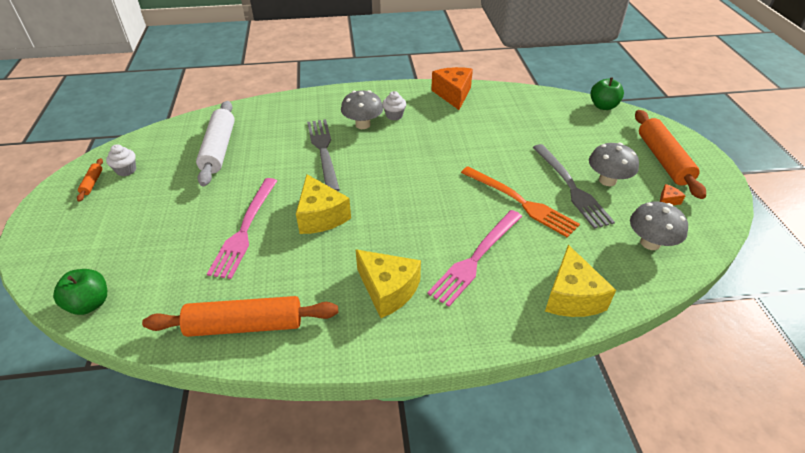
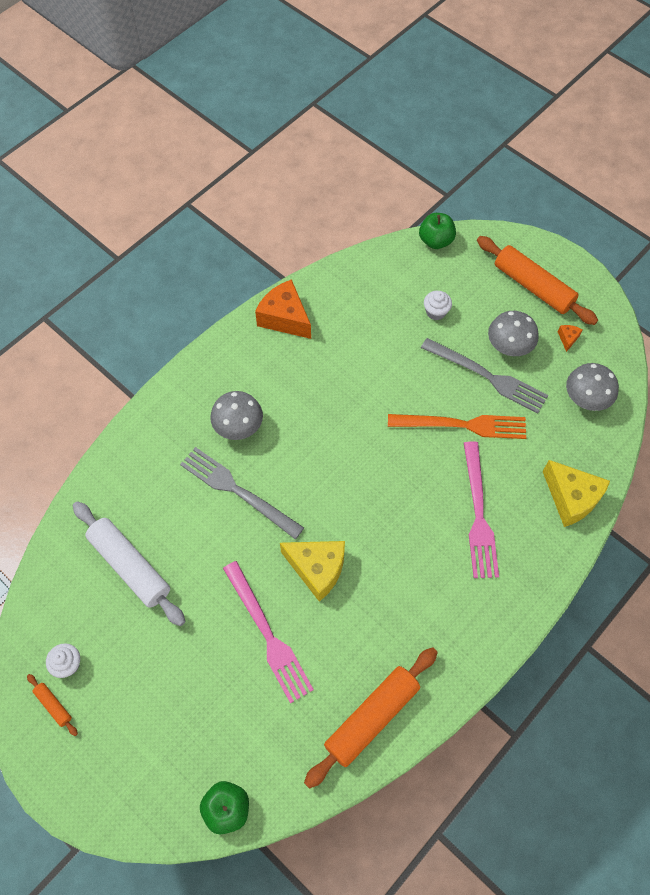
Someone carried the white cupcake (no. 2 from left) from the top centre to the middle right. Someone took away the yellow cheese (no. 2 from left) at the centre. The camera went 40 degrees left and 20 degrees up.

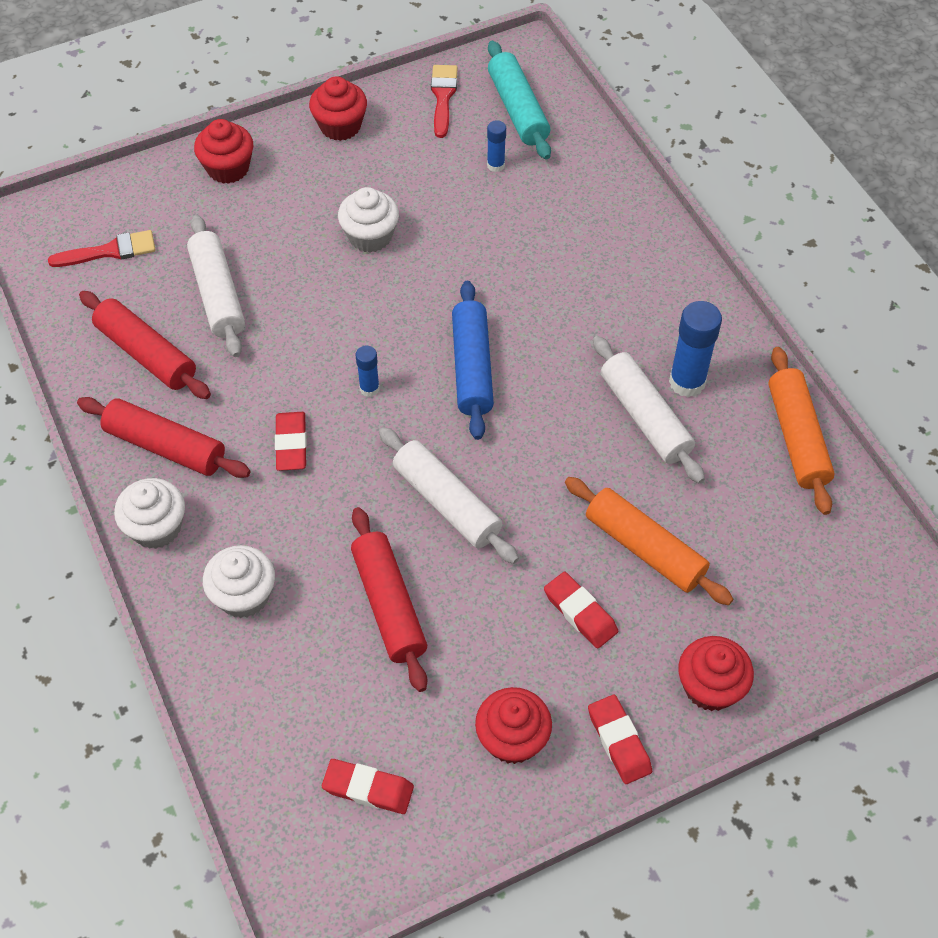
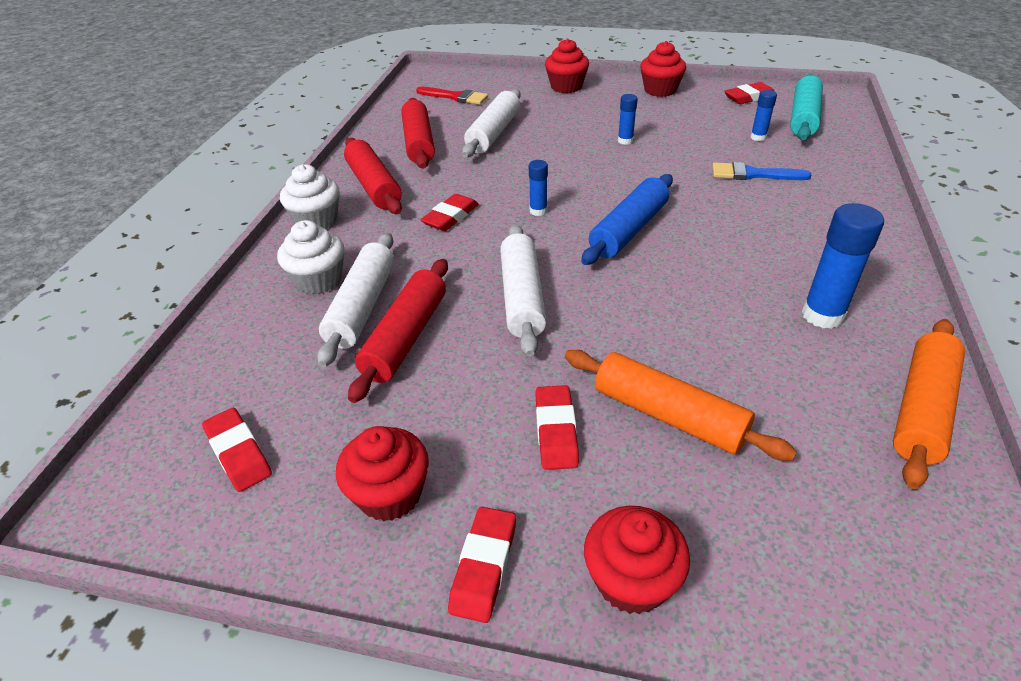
Someone swapped the red brush (no. 2 from left) at the top centre for the red eraser (no. 5 from left) at the top right. Someone swapped the white cupcake (no. 3 from left) at the top centre for the blue glue stick (no. 2 from left) at the top centre. Someone carried the white rolling pin (no. 3 from left in the first image) from the middle right to the centre. Someone rotated the orange rolling pin (no. 1 from left) at the middle right by 45 degrees counterclockwise. Someone put down the blue brush at the top right. The camera went 40 degrees right and 15 degrees down.

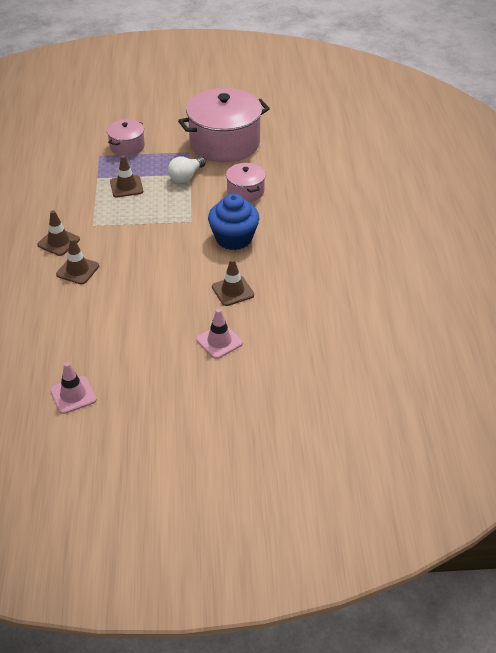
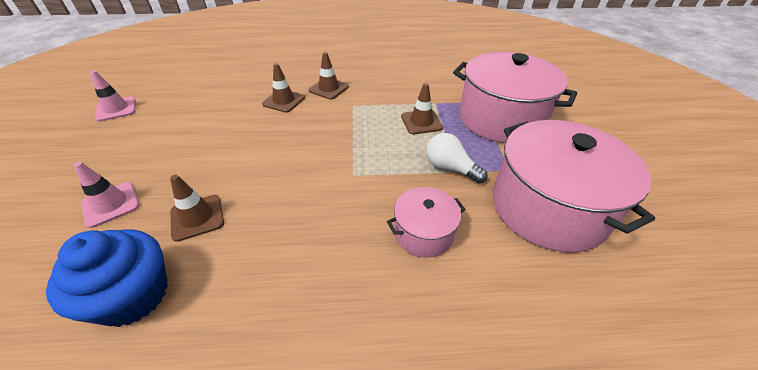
Someone scaled the pink pot (no. 1 from left in the first image) at the top left by 2.02. Someone carried the blue cupcake from the centre to the bottom left. The camera went 90 degrees right and 0 degrees up.

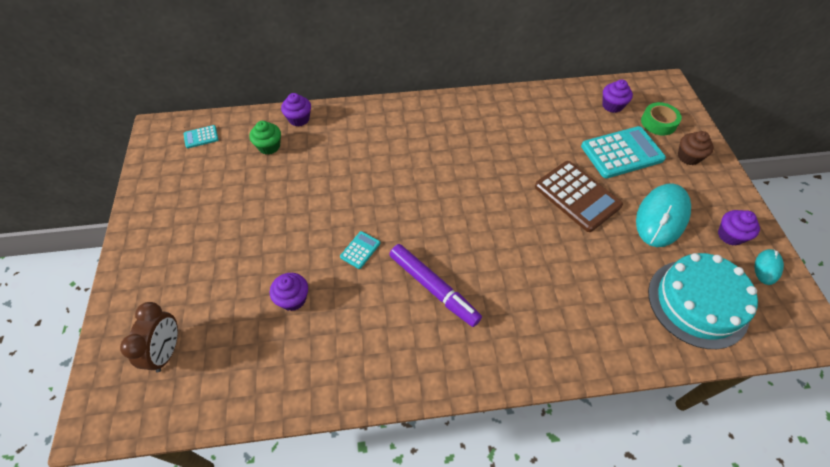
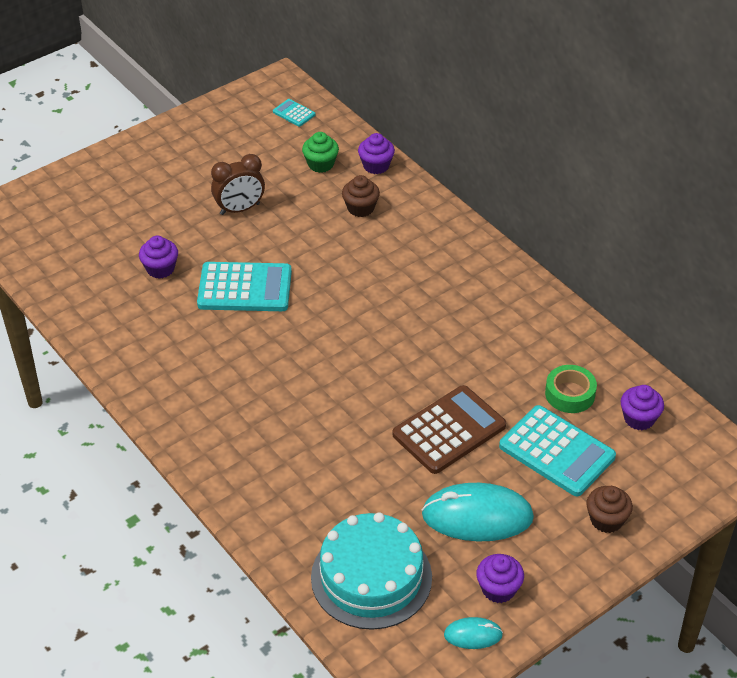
Someone carried the green tape from the top right to the middle right. Someone rotated the brown calculator at the middle right by 150 degrees counterclockwise. Someone scaled the turquoise calculator (no. 2 from left in the first image) at the centre by 2.16. Someone took away the purple marker at the centre. Someone carried the brown clock from the bottom left to the top left. Someone put down the brown cupcake (no. 1 from left) at the top centre. The camera went 60 degrees right and 10 degrees down.

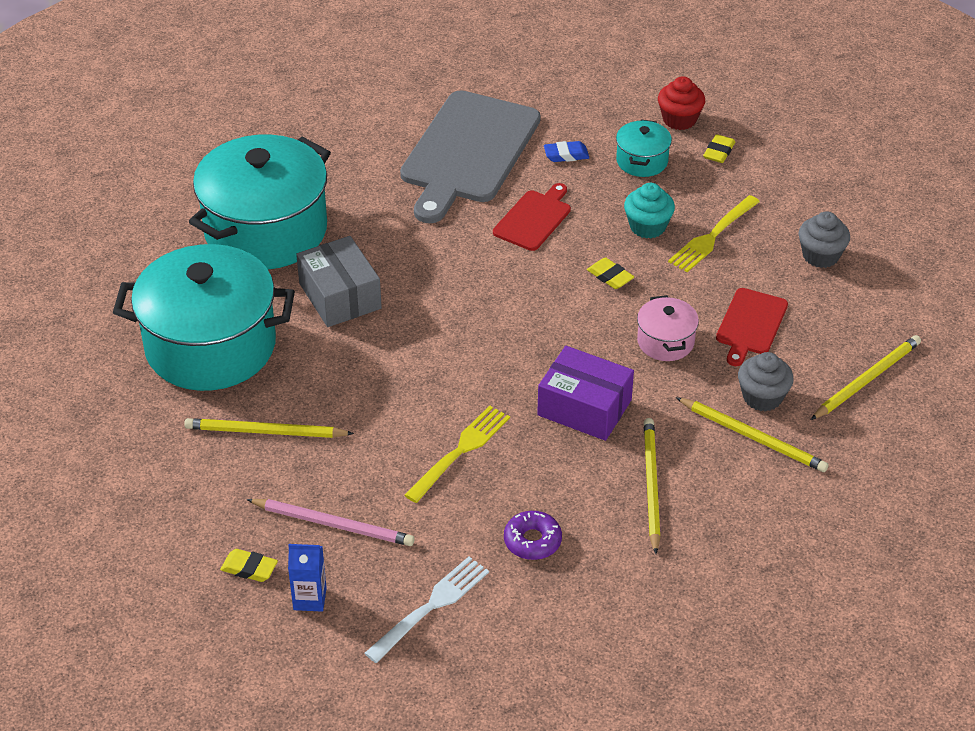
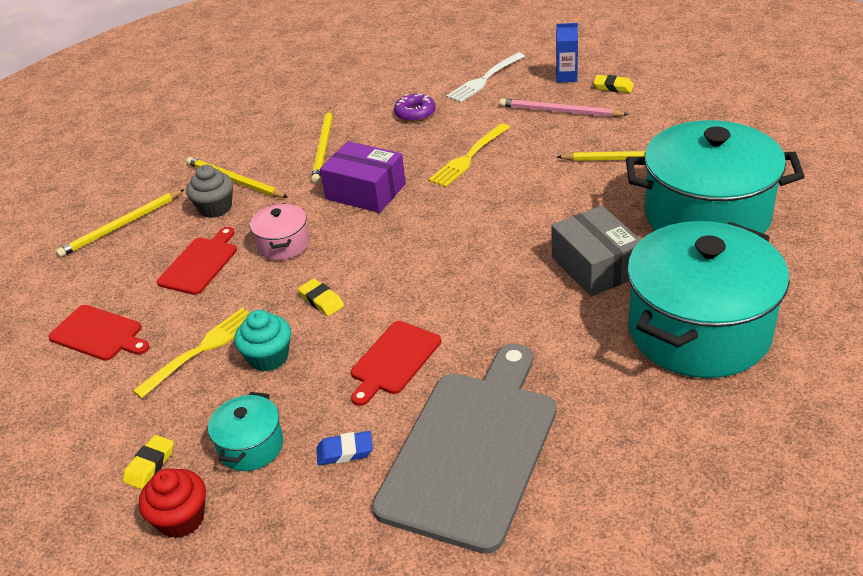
Someone swapped the grey cupcake (no. 2 from left) at the top right for the red cutting board (no. 1 from left) at the middle left. The camera went 175 degrees left and 5 degrees down.

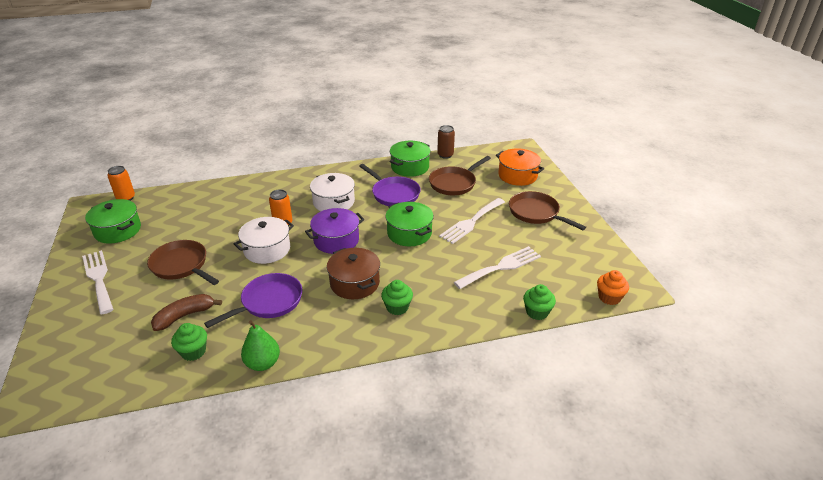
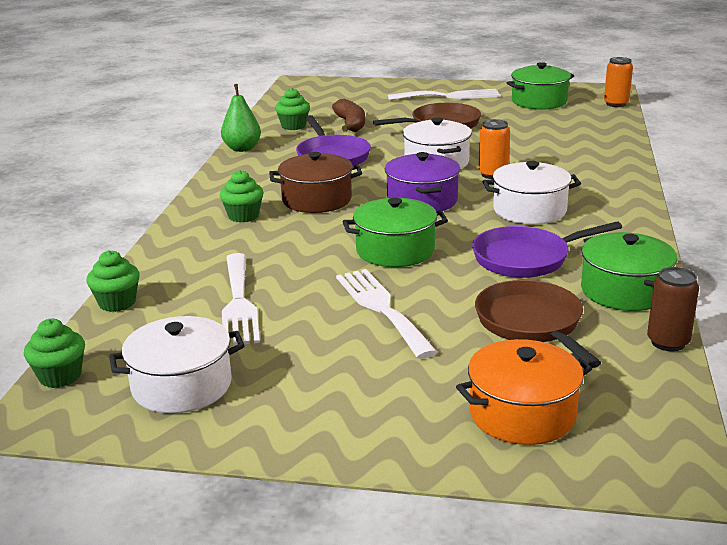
Someone took away the brown pan (no. 3 from left) at the centre. Someone repainted the orange cupcake at the middle right, which became the green cupcake (no. 1 from left) at the middle left. Someone put down the white pot (no. 1 from left) at the bottom left. The camera went 115 degrees right and 10 degrees down.

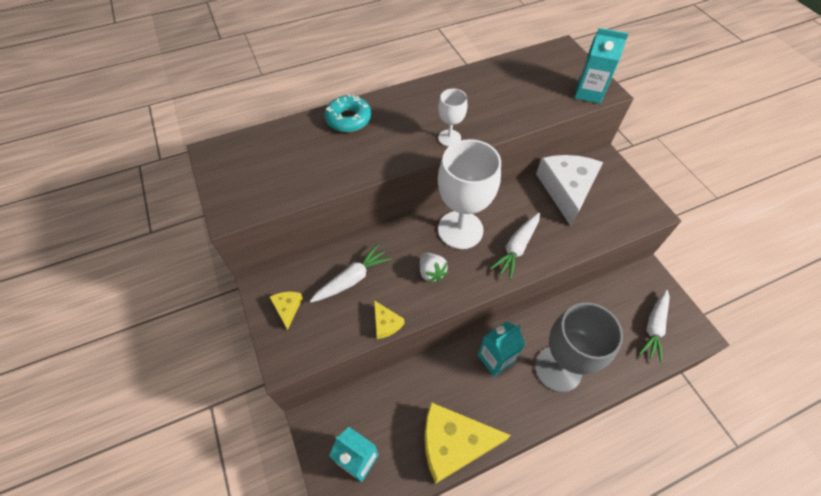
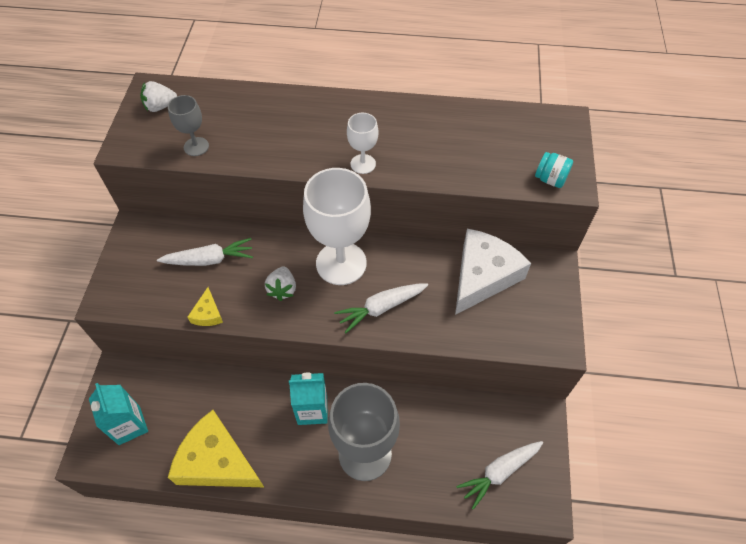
Someone swapped the turquoise carton (no. 3 from left) at the top right for the turquoise jar at the top right. Someone took away the turquoise donut at the top centre. Someone took away the yellow cheese (no. 1 from left) at the centre. Someone put down the white strawberry (no. 1 from left) at the top left. Someone put down the grey goblet (no. 1 from left) at the top left. The camera went 30 degrees right and 0 degrees up.

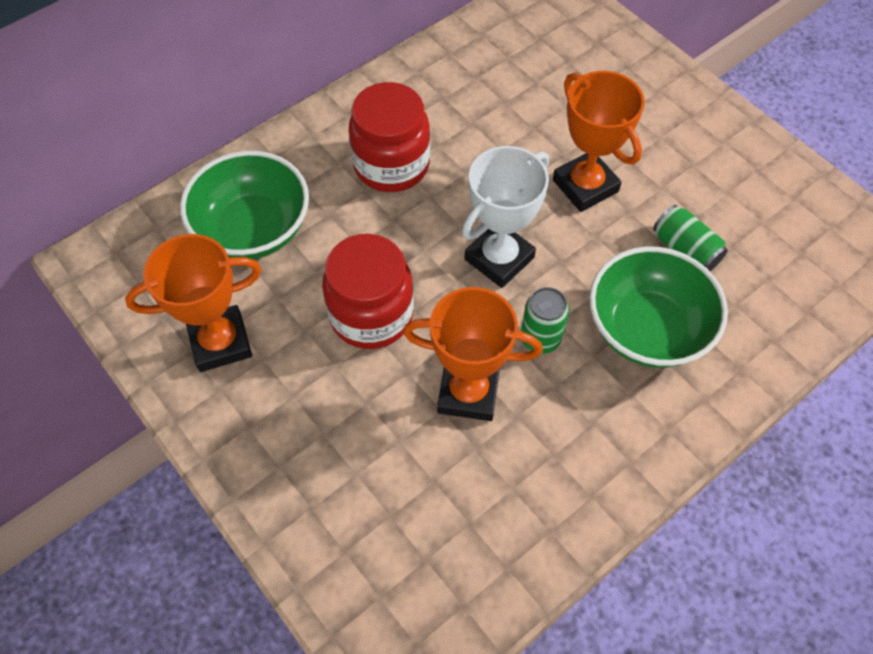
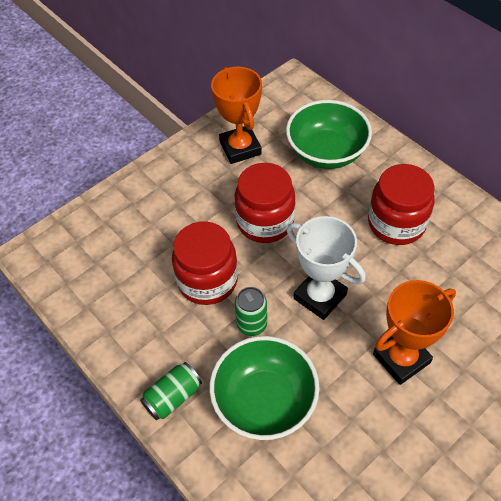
Someone carried the green can (no. 2 from left in the first image) from the middle right to the bottom centre. Someone swapped the orange trophy (no. 2 from left) at the centre for the red jar (no. 1 from left) at the centre. The camera went 90 degrees right and 5 degrees down.

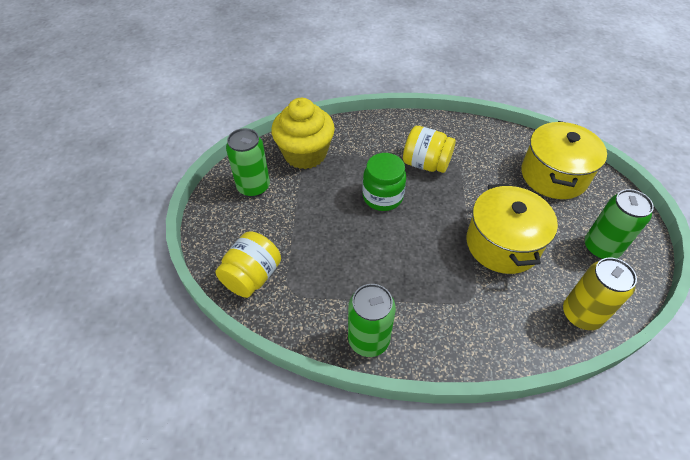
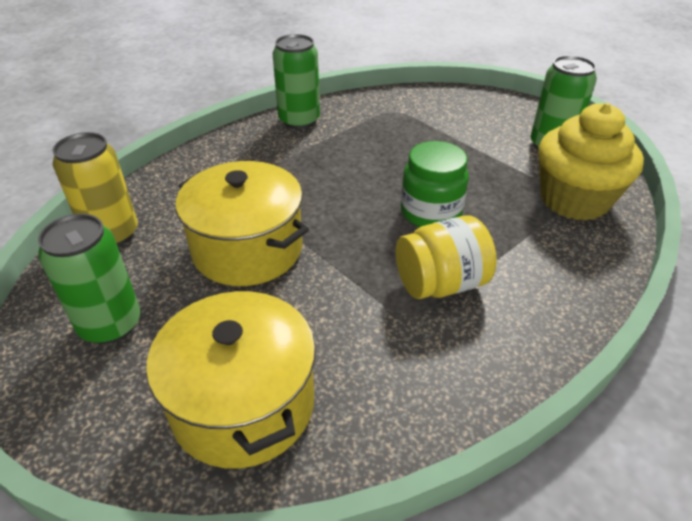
Someone took away the yellow jar (no. 1 from left) at the centre. The camera went 135 degrees right and 10 degrees down.

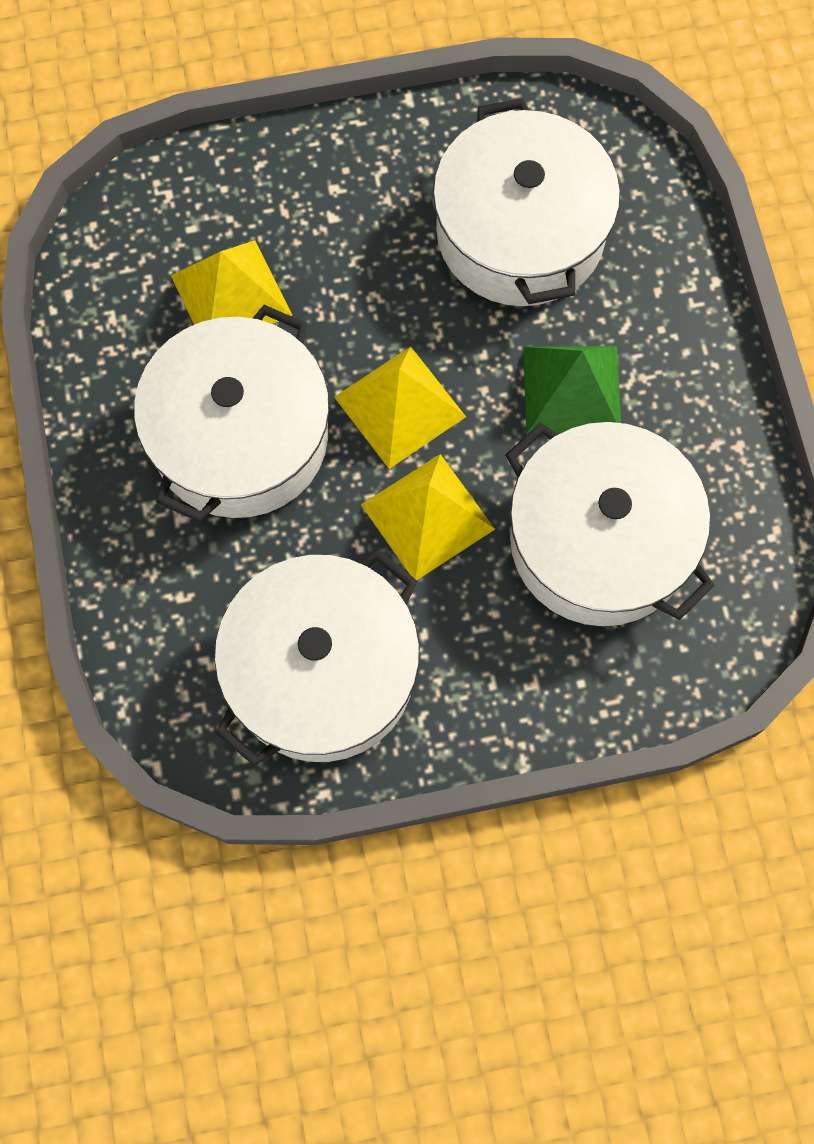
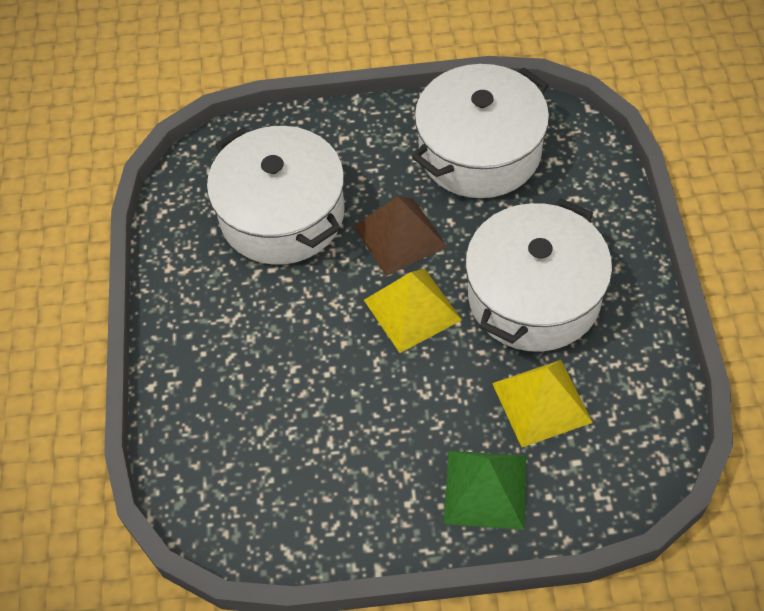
Someone took away the white pot (no. 3 from left) at the top centre. Someone carried the green pyramid from the middle right to the bottom centre. Someone repainted the yellow pyramid (no. 3 from left) at the centre, which became the brown pyramid at the centre. The camera went 170 degrees left and 15 degrees down.

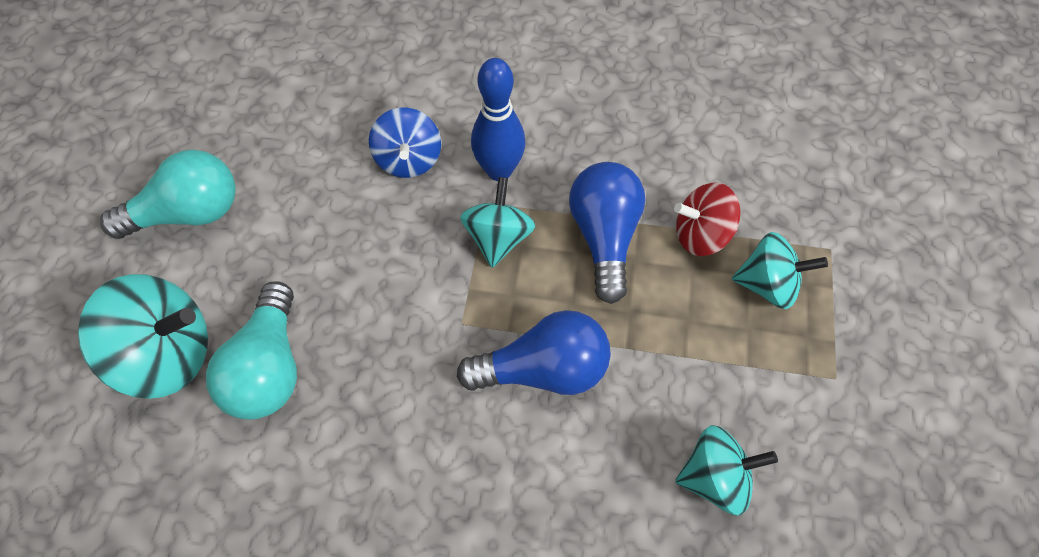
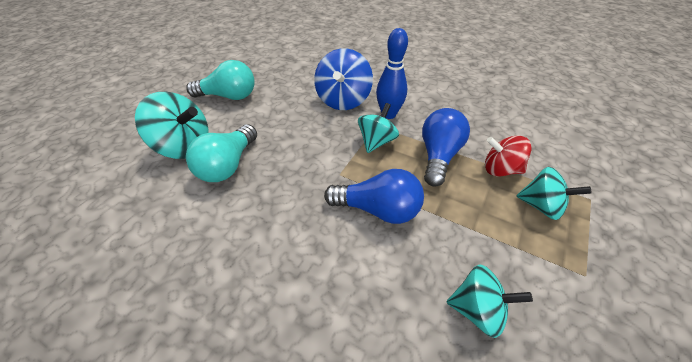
Someone scaled the blue spinning top at the top centre by 1.51. The camera went 20 degrees right and 15 degrees down.

